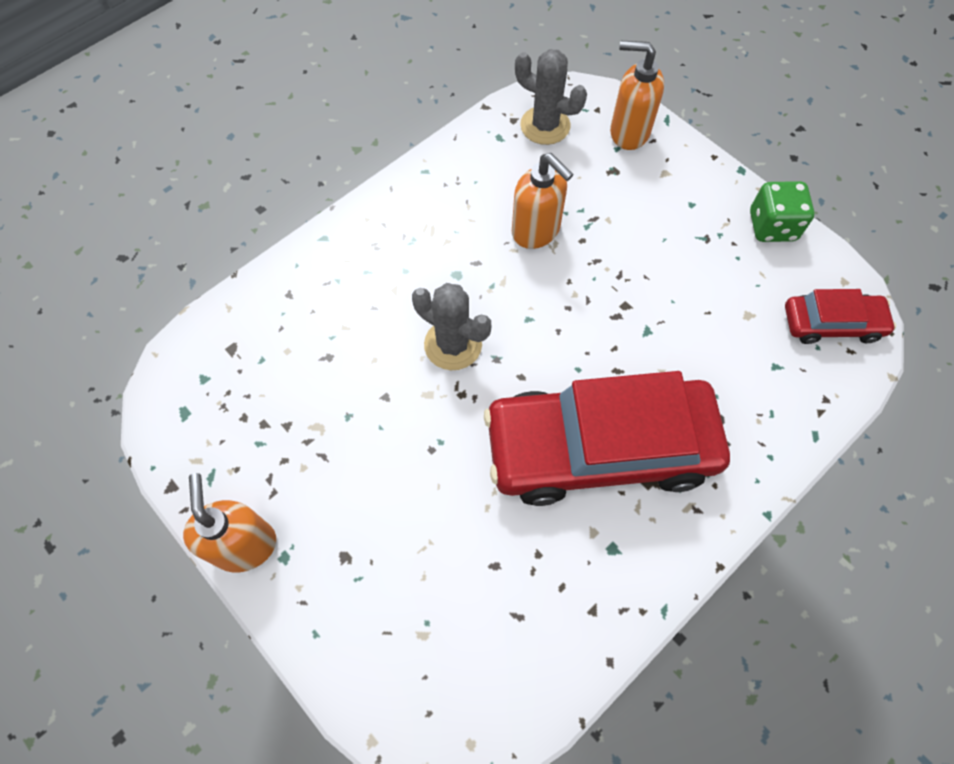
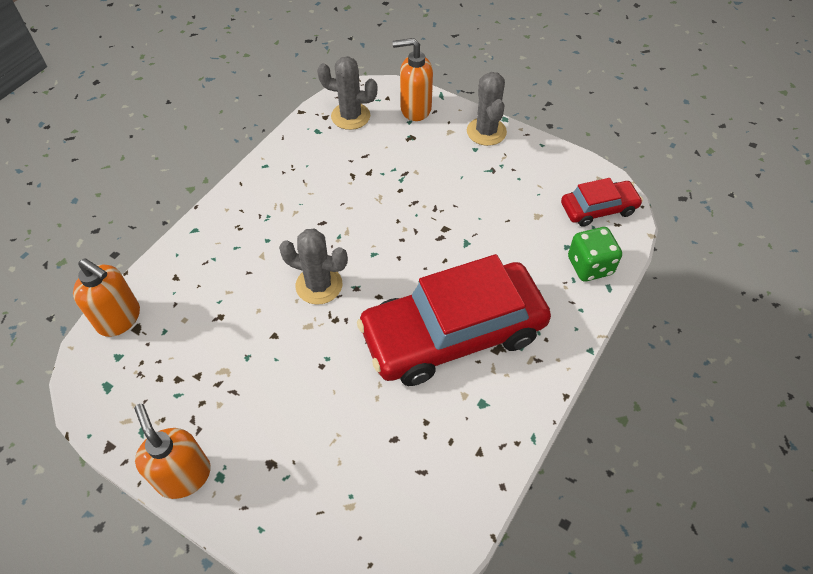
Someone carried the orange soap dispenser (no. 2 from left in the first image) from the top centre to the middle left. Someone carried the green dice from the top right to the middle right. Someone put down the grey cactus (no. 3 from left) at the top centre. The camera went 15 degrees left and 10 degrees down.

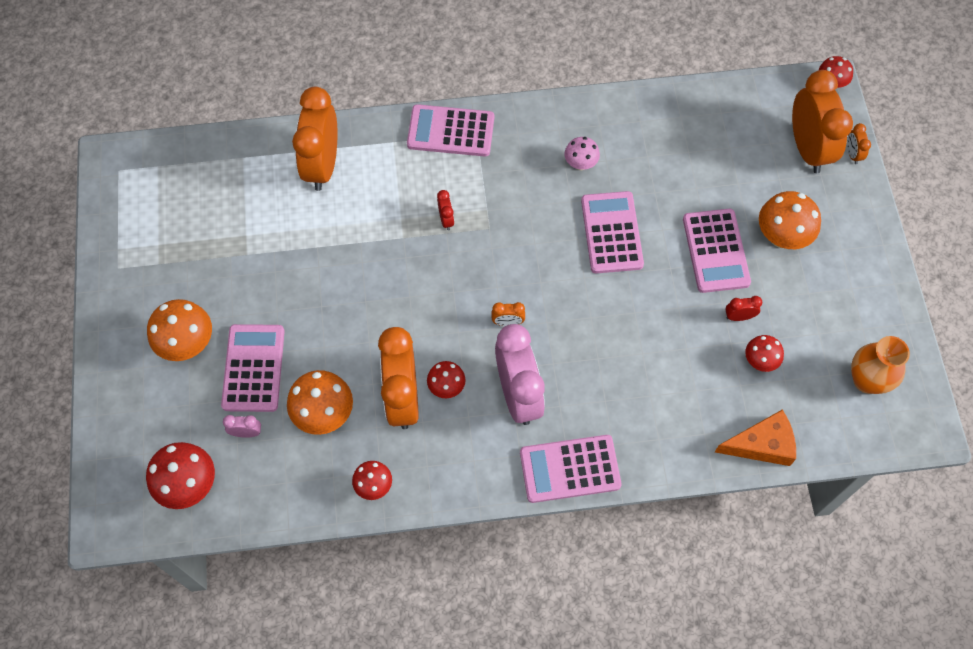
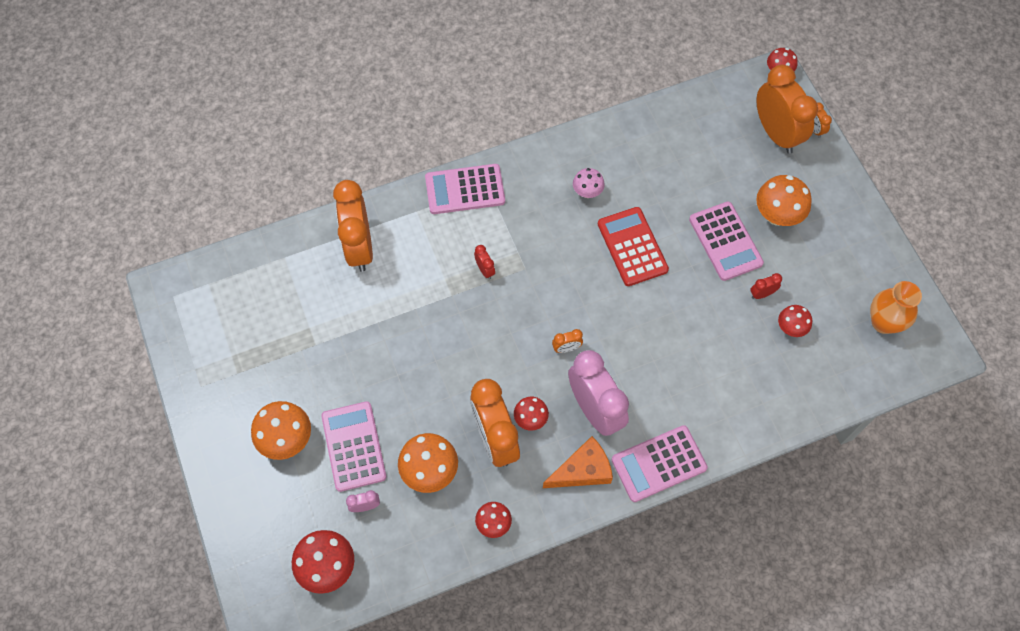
Someone repainted the pink calculator (no. 4 from left) at the centre, which became the red calculator at the centre. Someone carried the orange cheese from the bottom right to the bottom centre. The camera went 15 degrees left and 0 degrees up.

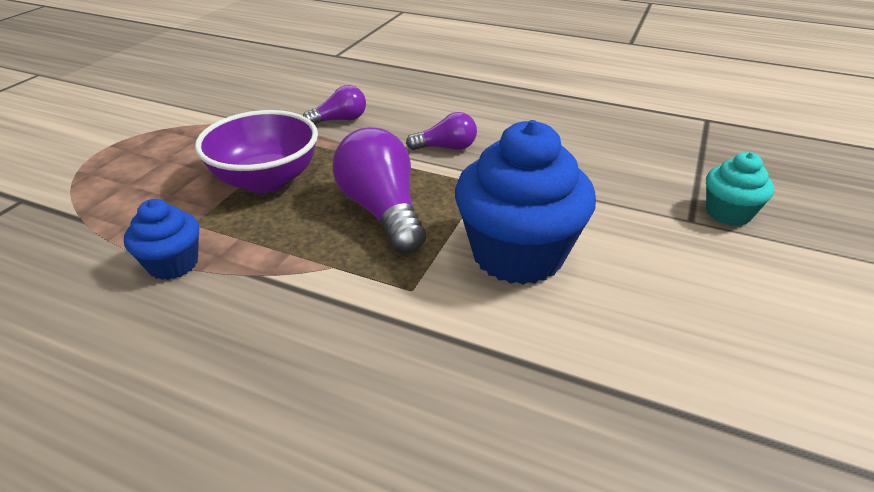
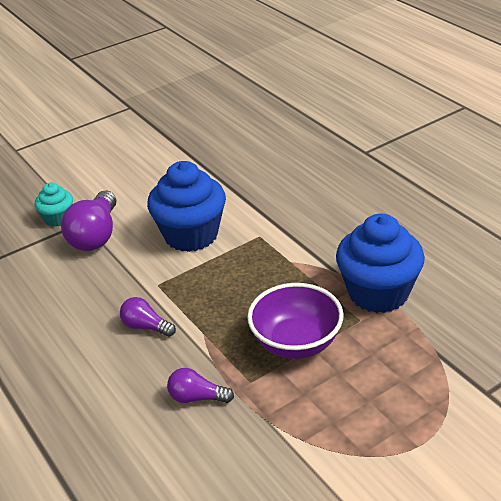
Someone carried the purple light bulb (no. 2 from left in the first image) from the centre to the middle left. Someone scaled the blue cupcake (no. 1 from left in the first image) at the middle left by 1.94. The camera went 145 degrees left and 0 degrees up.

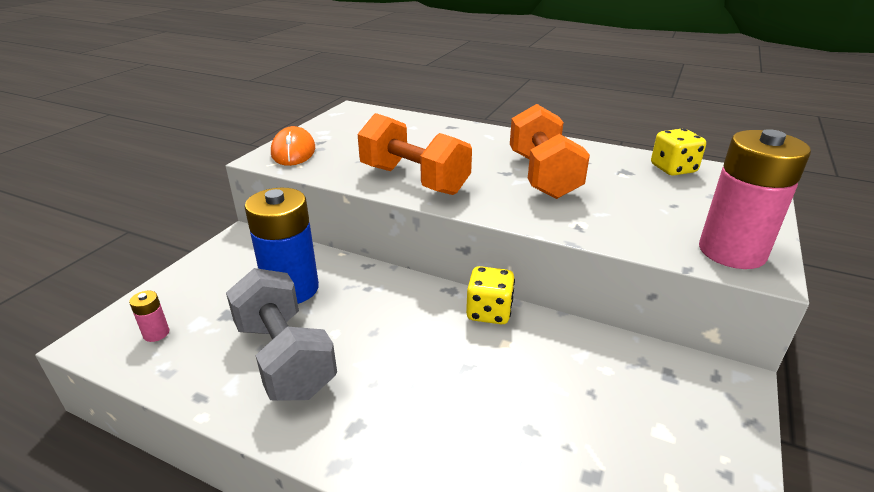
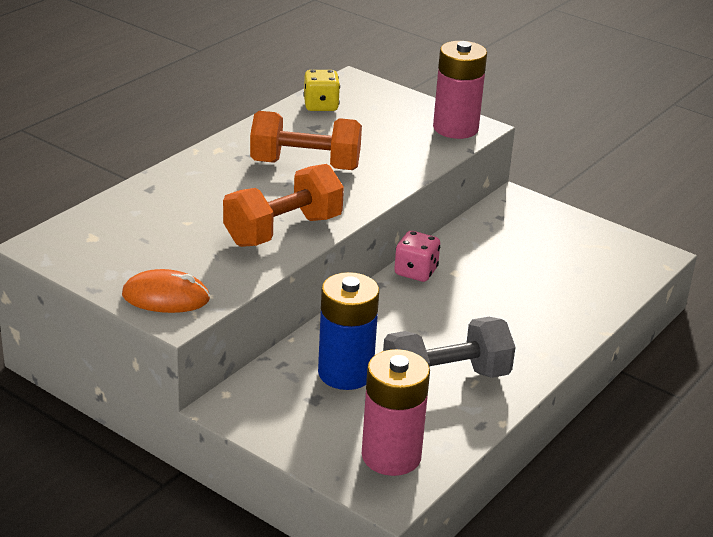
Someone repainted the yellow dice (no. 1 from left) at the centre, which became the pink dice at the centre. Someone scaled the pink battery (no. 1 from left) at the middle left by 2.45. The camera went 80 degrees left and 0 degrees up.

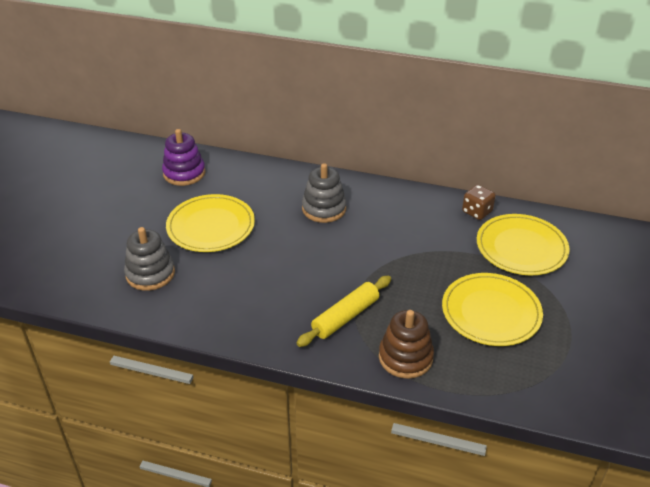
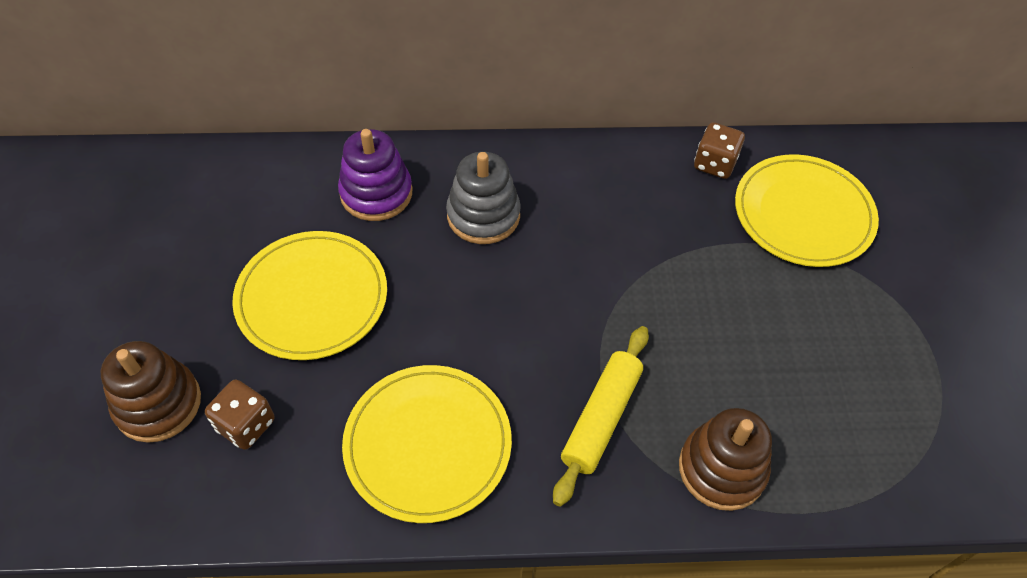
Someone carried the purple stacking toy from the top left to the top centre. Someone swapped the grey stacking toy (no. 1 from left) at the middle left for the brown dice (no. 1 from left) at the bottom left. Someone carried the yellow plate (no. 2 from left) from the middle right to the bottom centre. Someone put down the brown stacking toy (no. 1 from left) at the bottom left. The camera went 20 degrees left and 15 degrees up.

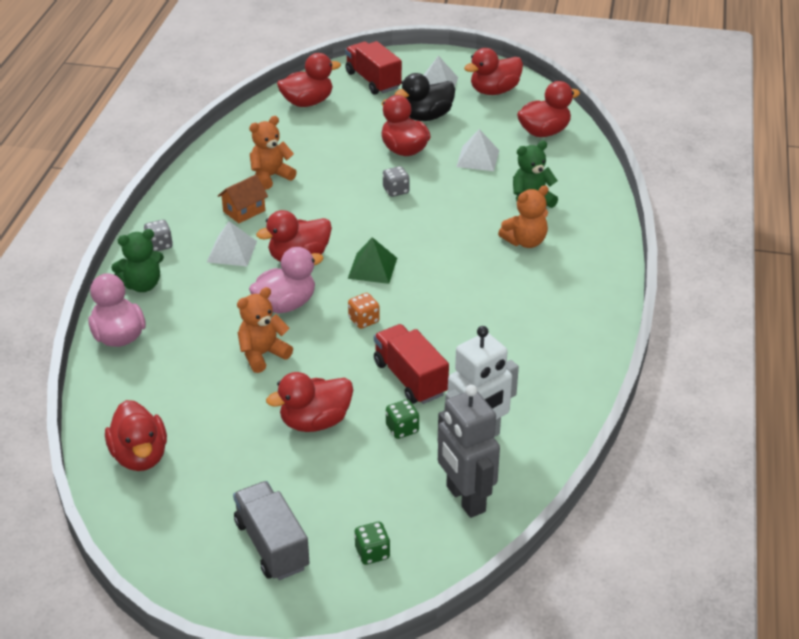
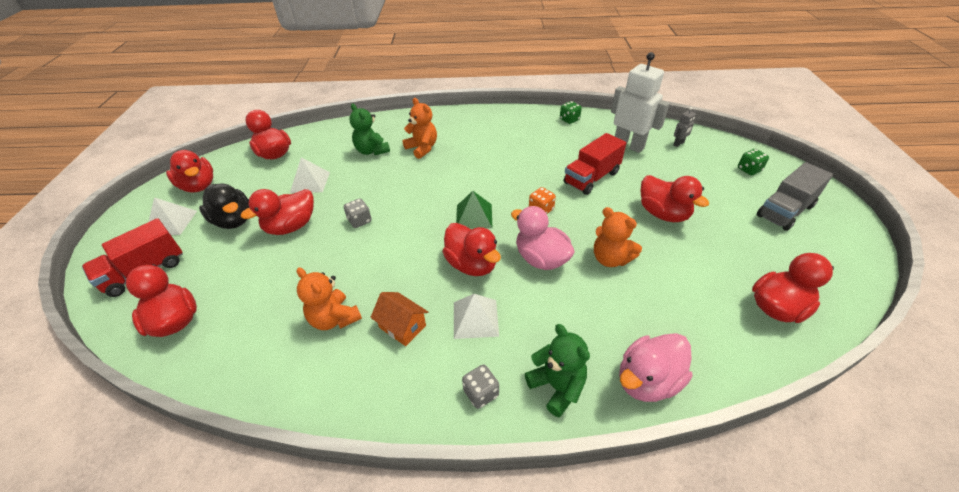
Someone scaled the grey robot at the bottom centre by 0.43. Someone carried the green dice (no. 2 from left in the first image) from the centre to the top centre. The camera went 100 degrees left and 5 degrees up.

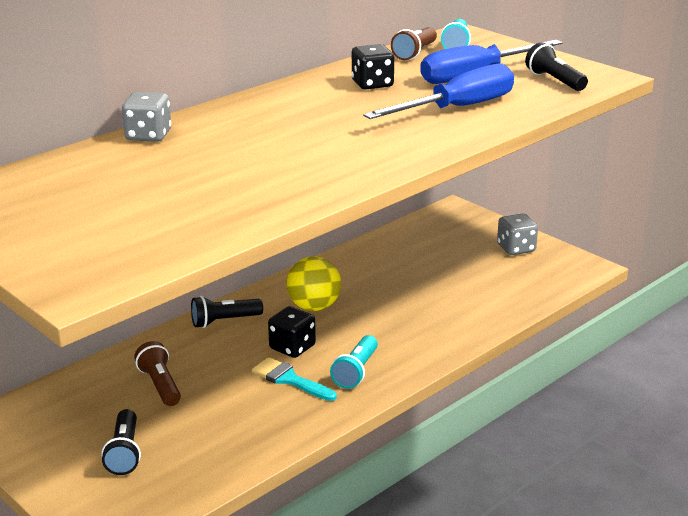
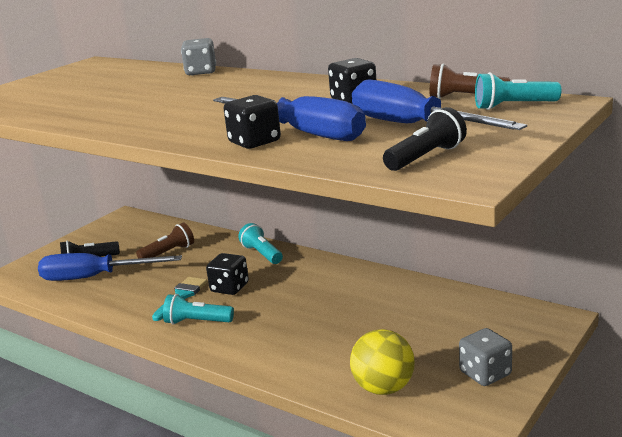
Someone carried the yellow ball from the centre to the bottom centre. Someone repainted the black flashlight (no. 2 from left) at the middle left, which became the turquoise flashlight (no. 2 from left) at the centre. Someone put down the black dice (no. 2 from left) at the top centre. Someone put down the blue screwdriver (no. 1 from left) at the middle left. The camera went 80 degrees right and 5 degrees down.

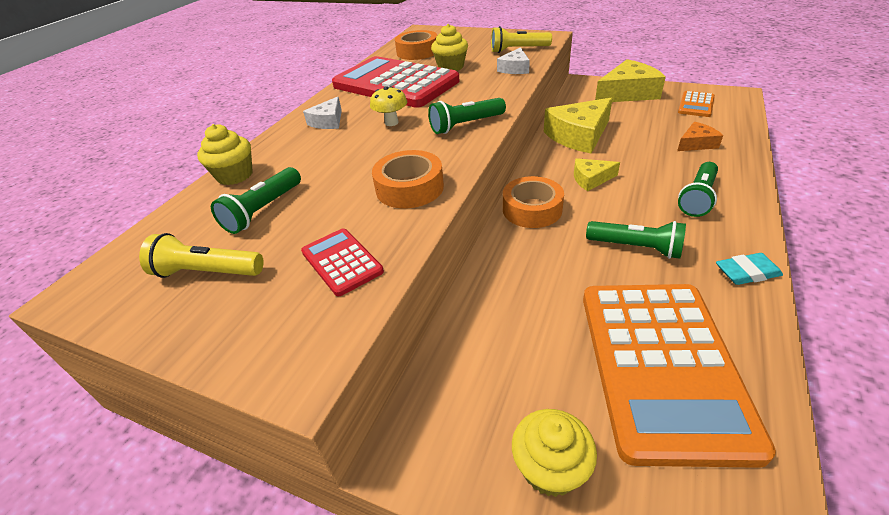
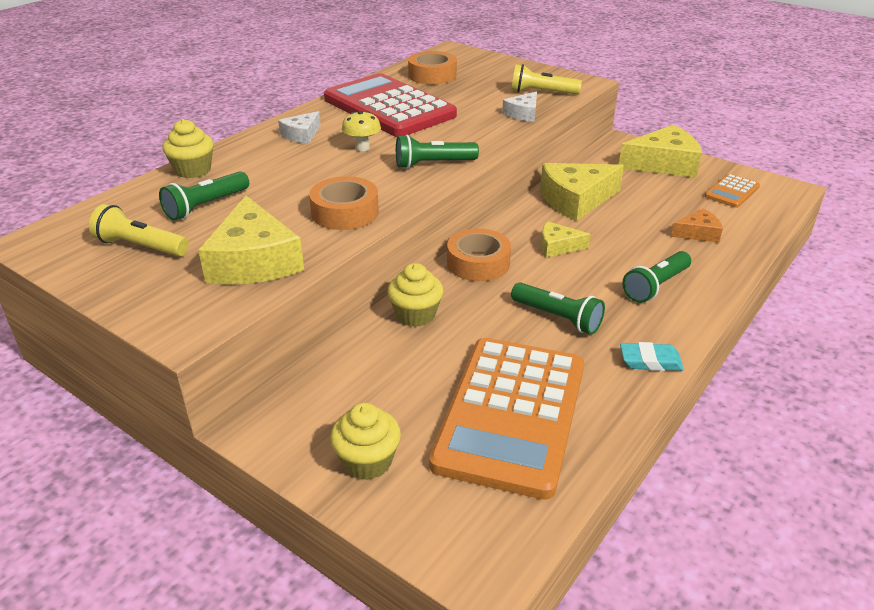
Someone carried the yellow cupcake (no. 2 from left in the first image) from the top centre to the centre. Someone swapped the red calculator (no. 1 from left) at the centre for the yellow cheese (no. 1 from left) at the middle left. The camera went 10 degrees right and 5 degrees down.

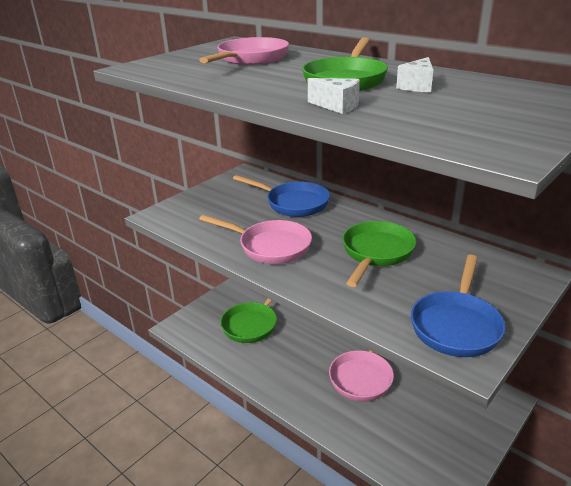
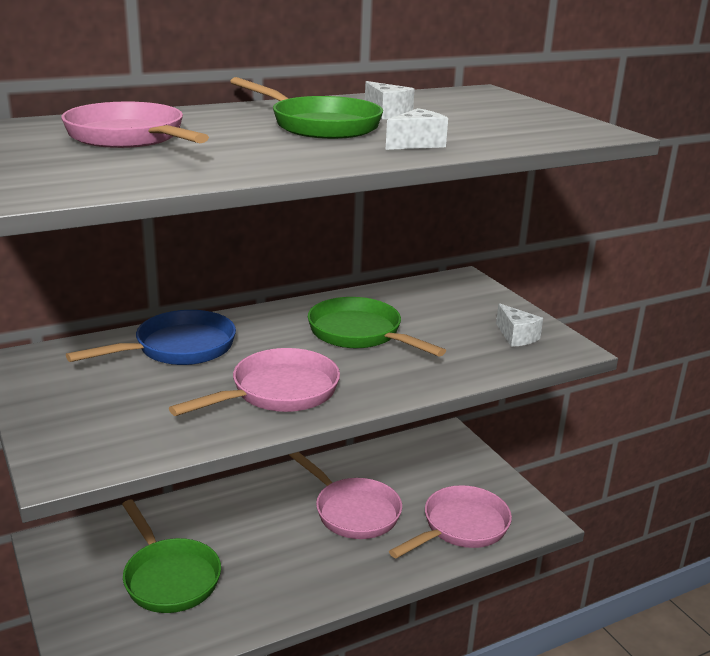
Someone swapped the blue pan (no. 2 from left) at the middle right for the white cheese (no. 3 from left) at the middle right. Someone put down the pink pan (no. 4 from left) at the bottom centre. The camera went 70 degrees left and 5 degrees down.

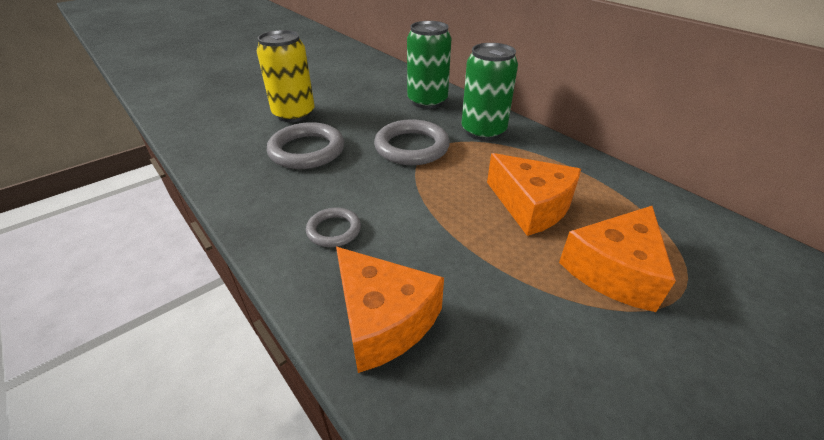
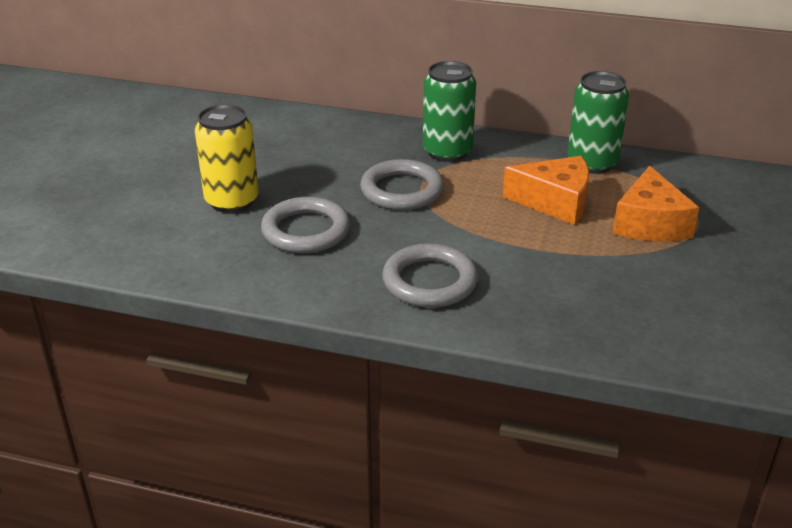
Someone carried the green can (no. 1 from left in the first image) from the top centre to the top right. Someone scaled the grey ring (no. 2 from left in the first image) at the centre by 1.77. Someone took away the orange cheese (no. 1 from left) at the bottom centre. The camera went 35 degrees left and 5 degrees down.

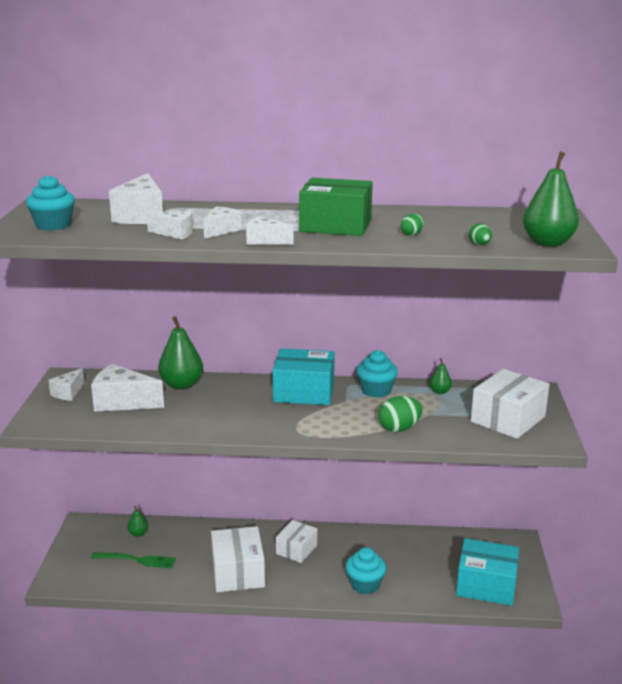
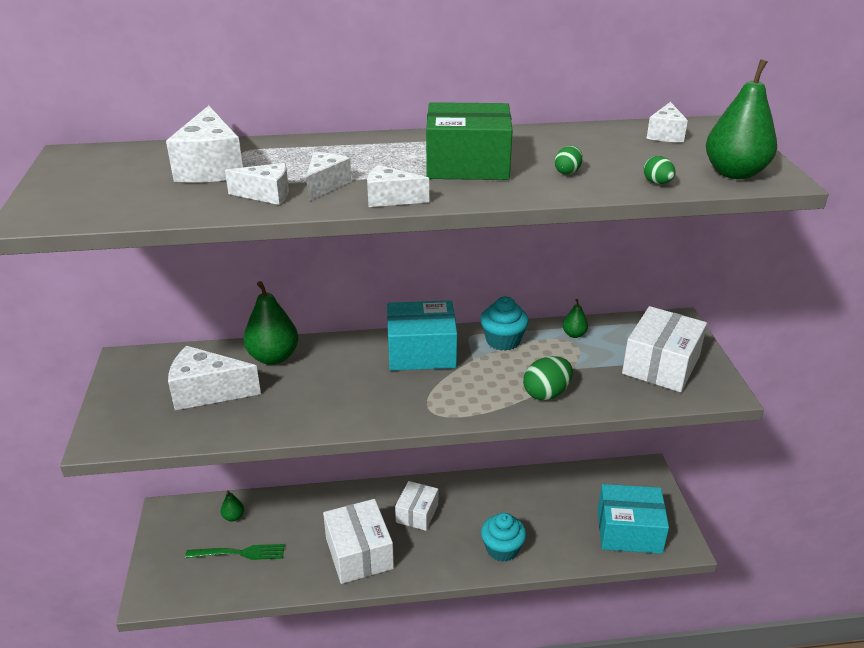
Someone took away the turquoise cupcake (no. 1 from left) at the top left. Someone carried the white cheese (no. 1 from left in the first image) from the middle left to the top right. The camera went 10 degrees left and 10 degrees up.

